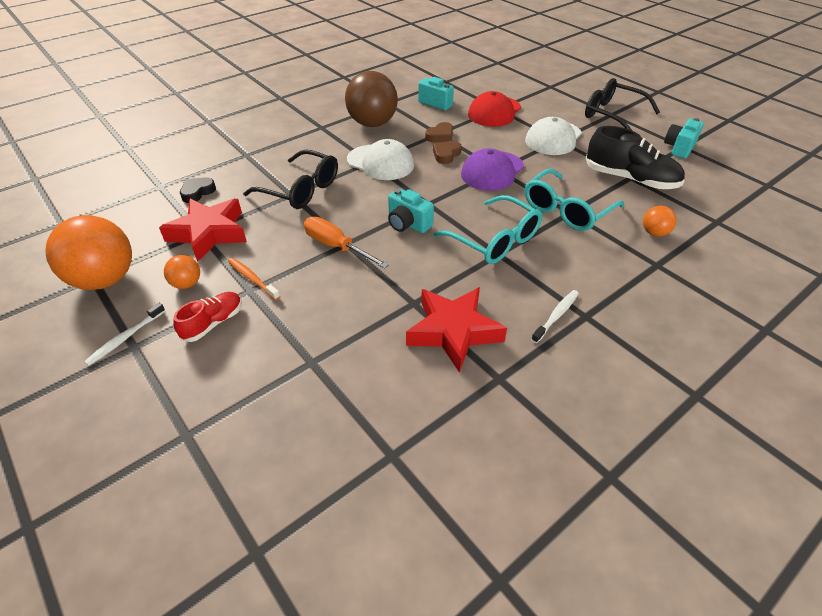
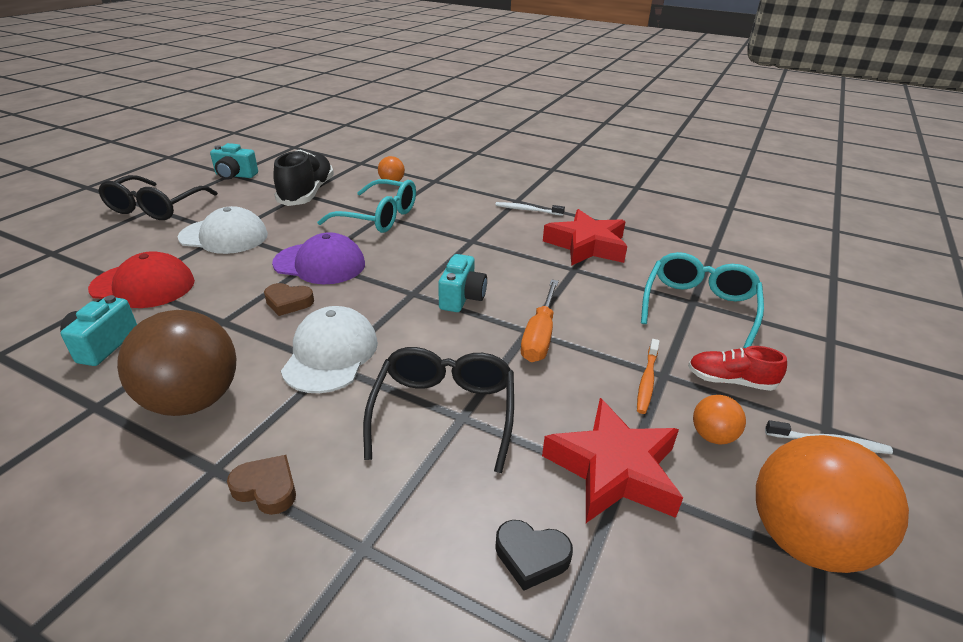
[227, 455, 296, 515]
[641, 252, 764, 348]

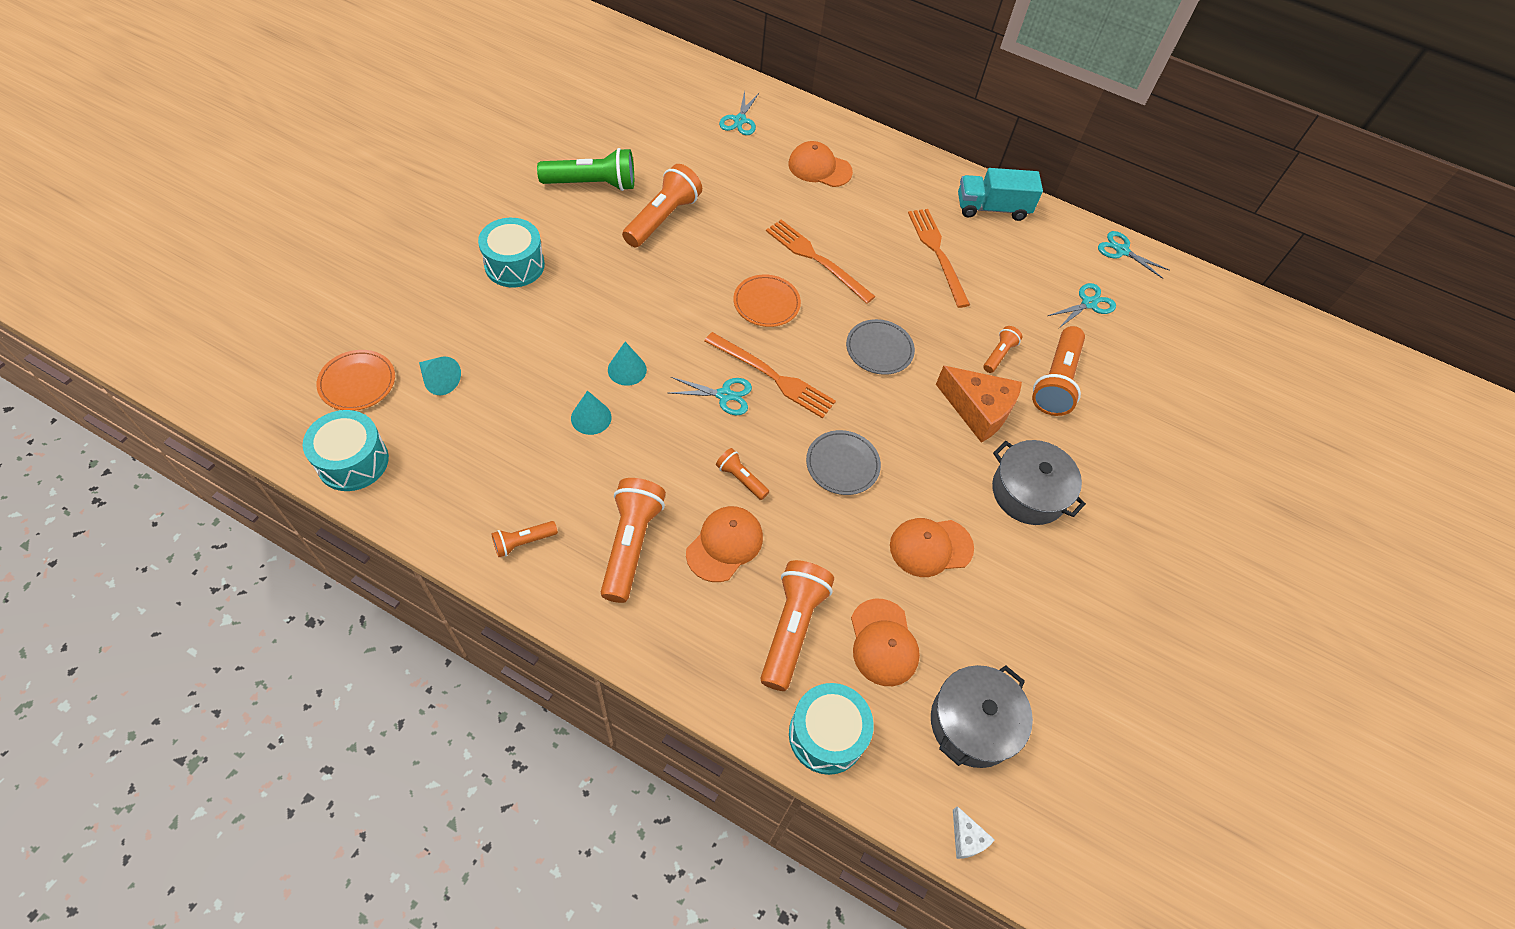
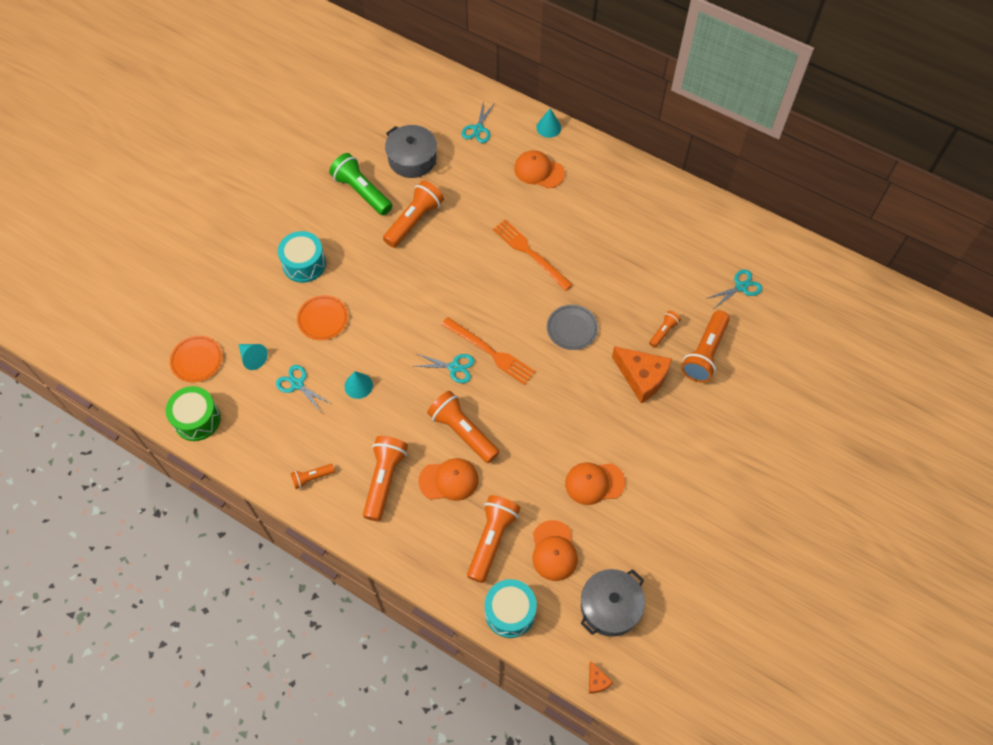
[329, 153, 392, 215]
[958, 168, 1043, 221] (first image)
[908, 209, 970, 308] (first image)
[276, 365, 330, 412]
[297, 295, 348, 340]
[536, 108, 561, 138]
[166, 386, 221, 441]
[806, 430, 881, 495] (first image)
[385, 125, 437, 178]
[427, 391, 499, 463]
[418, 458, 479, 501]
[589, 661, 613, 694]

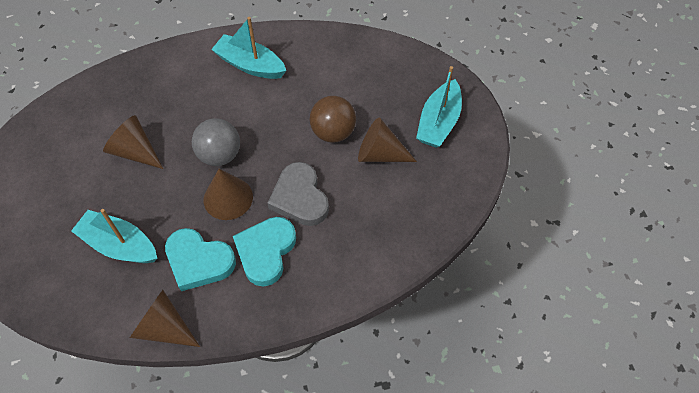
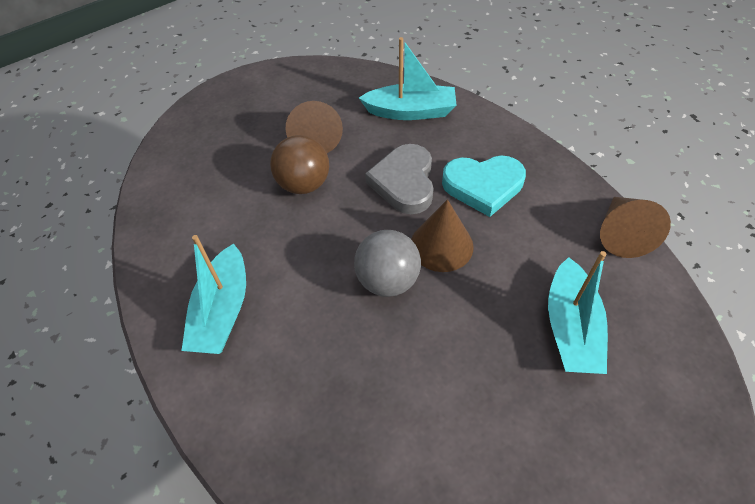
[359, 37, 457, 120]
[103, 115, 163, 169] (first image)
[365, 144, 434, 214]
[165, 228, 236, 291] (first image)

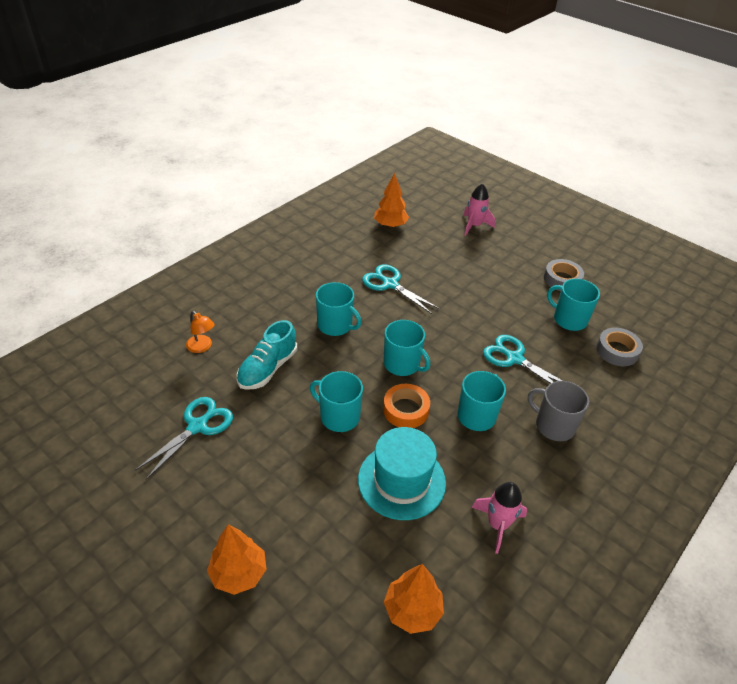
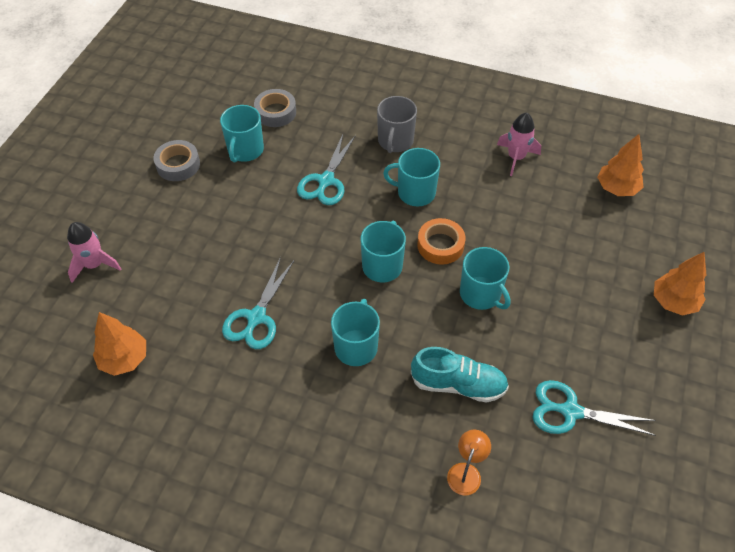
[460, 247, 510, 310]
[358, 427, 446, 520] (first image)

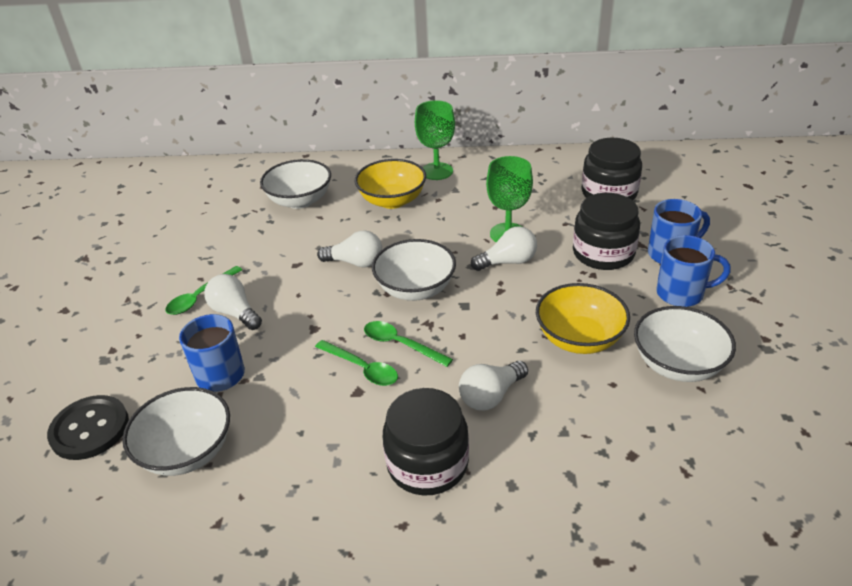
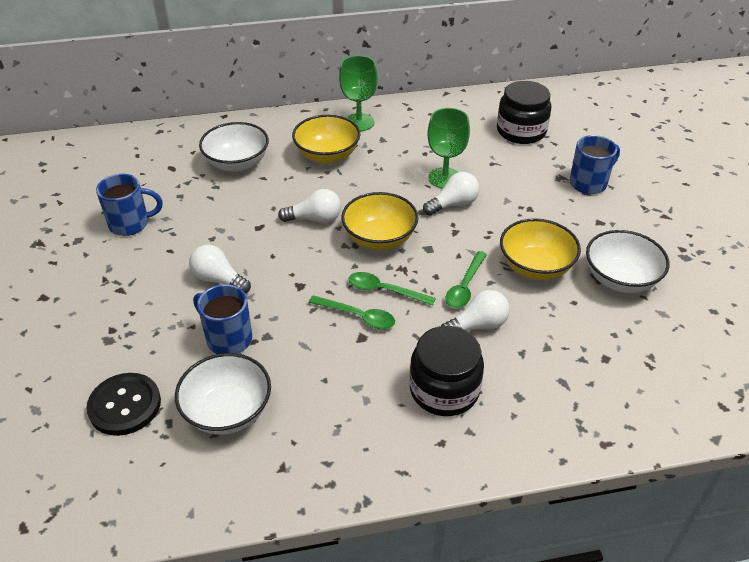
[573, 193, 640, 270] (first image)
[96, 174, 162, 236]
[341, 192, 419, 250]
[446, 251, 487, 308]
[441, 290, 510, 331]

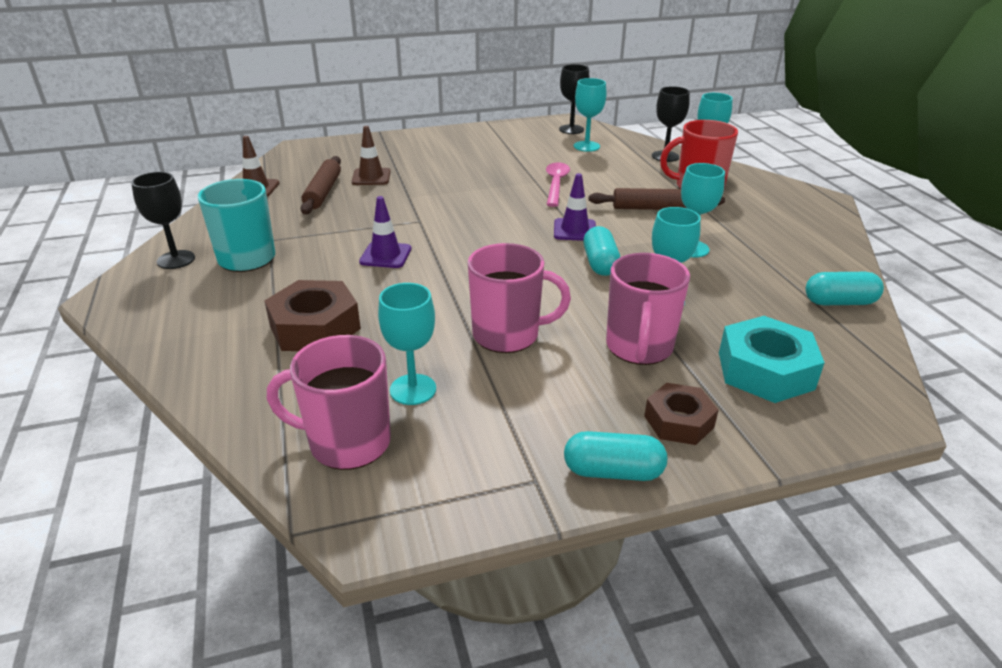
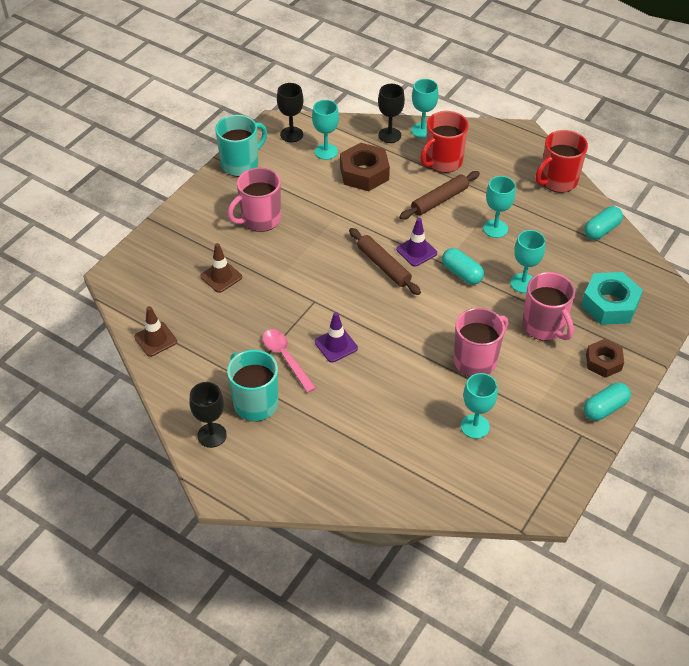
[349, 228, 421, 295]
[262, 329, 316, 393]
[340, 143, 390, 191]
[227, 168, 281, 232]
[215, 115, 267, 177]
[535, 130, 588, 193]

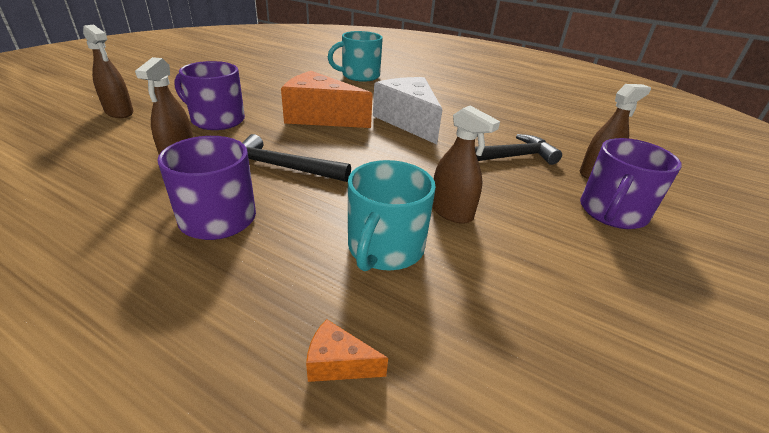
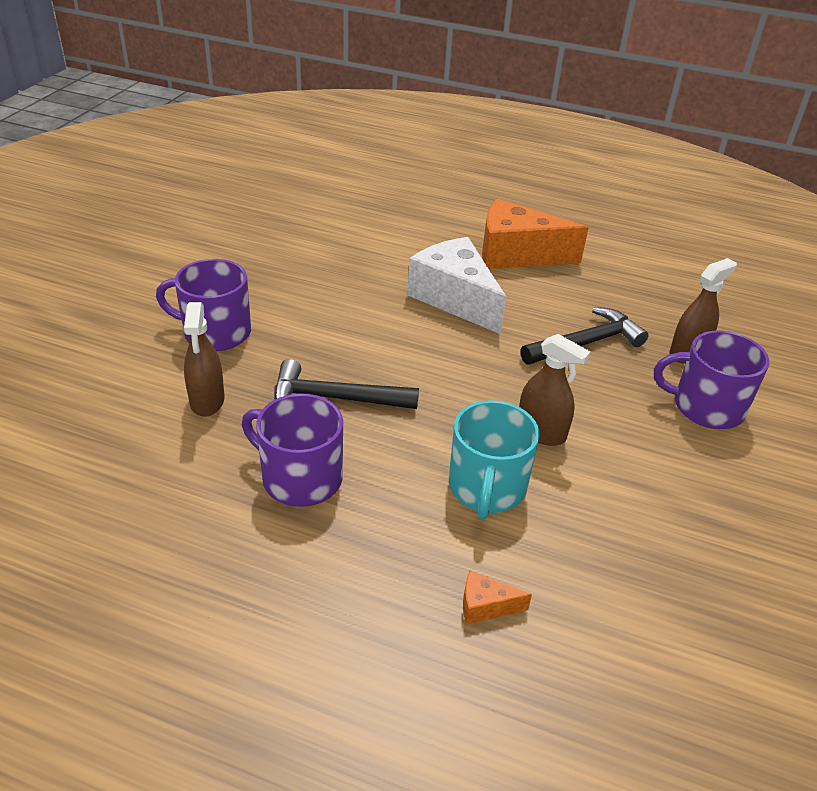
[83, 25, 134, 118] (first image)
[328, 31, 383, 82] (first image)
[482, 198, 589, 269]
[654, 330, 769, 429]

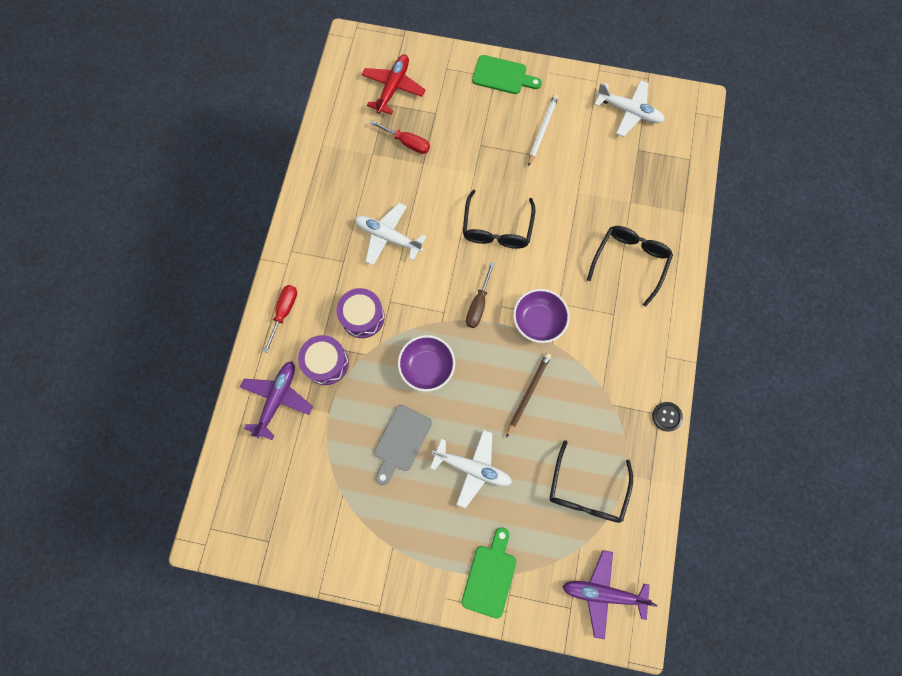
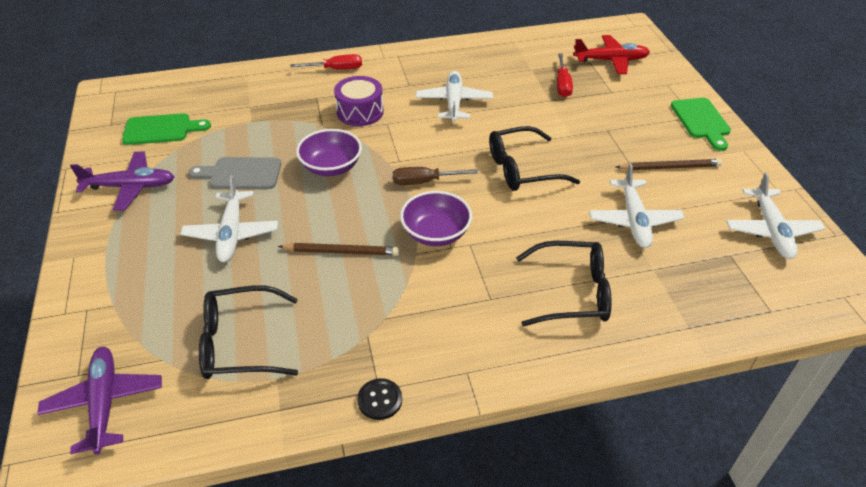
[616, 159, 723, 170]
[298, 335, 349, 385] (first image)
[70, 151, 174, 211]
[122, 113, 211, 145]
[589, 163, 684, 248]

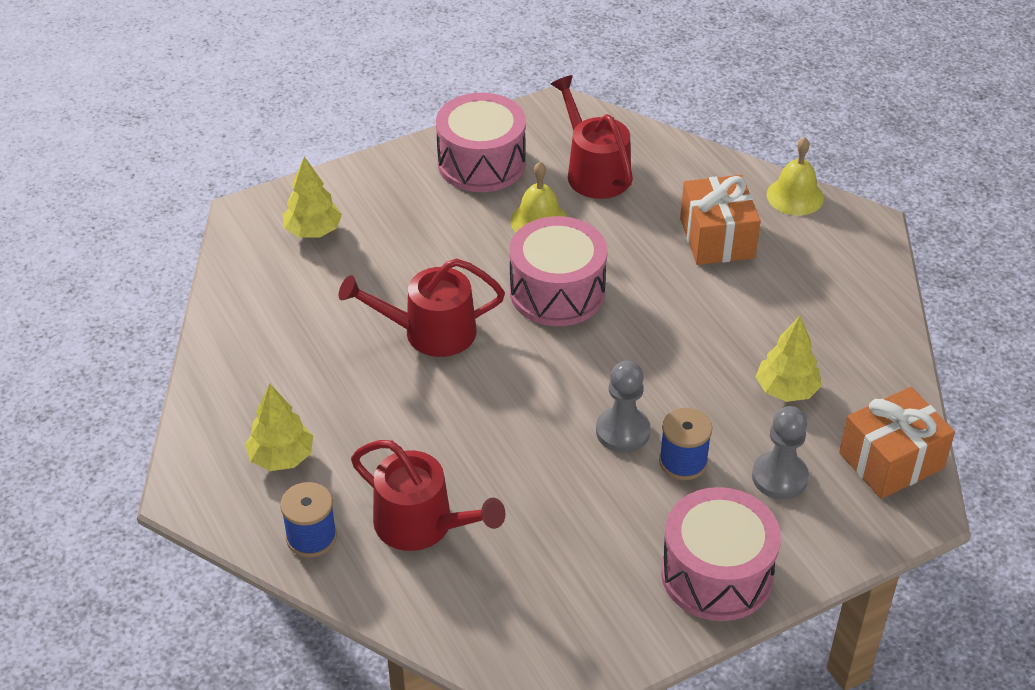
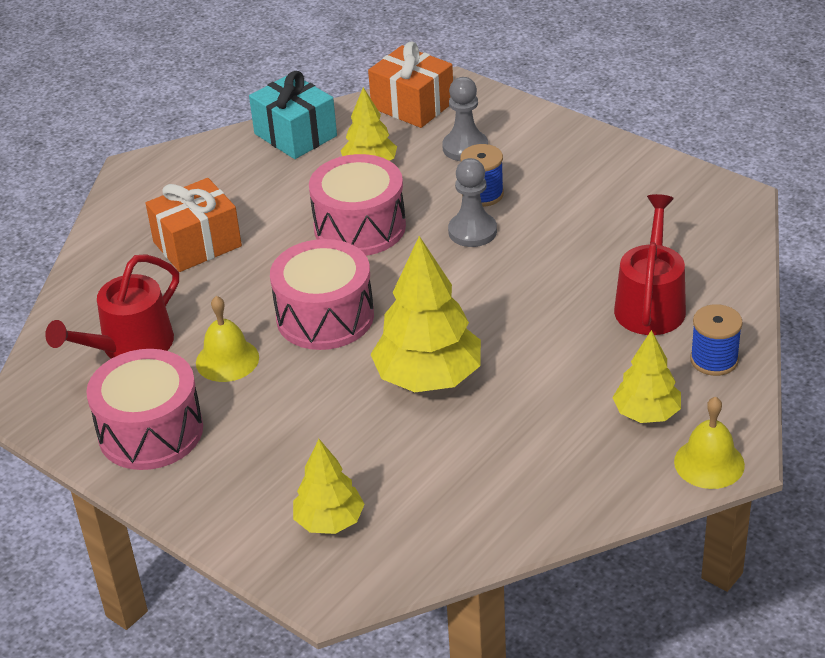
[674, 397, 745, 489]
[370, 236, 481, 392]
[309, 154, 406, 256]
[249, 71, 337, 159]

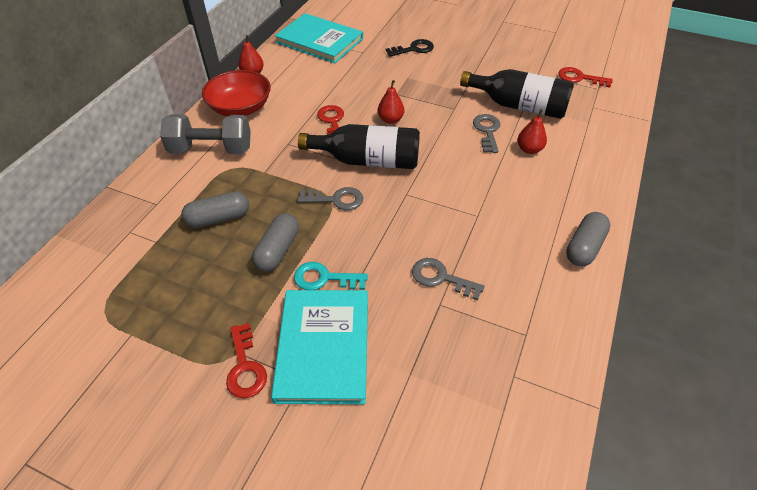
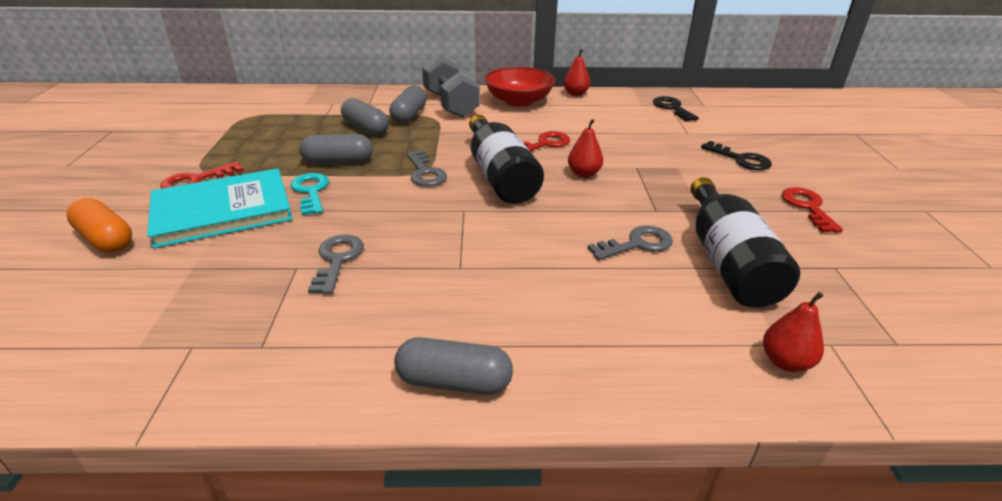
[653, 96, 699, 121]
[782, 187, 843, 233]
[763, 292, 824, 372]
[389, 85, 427, 124]
[66, 198, 132, 253]

